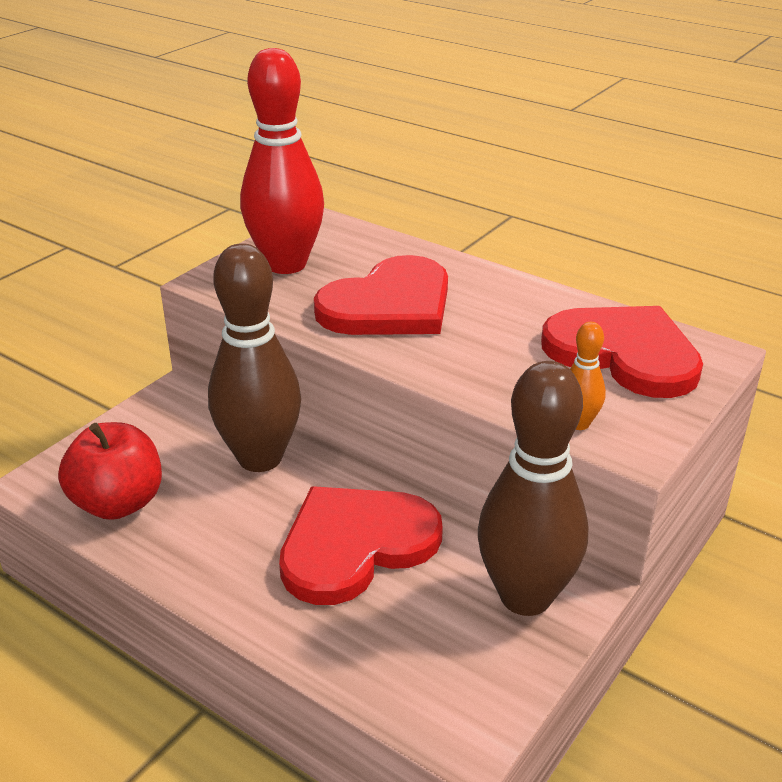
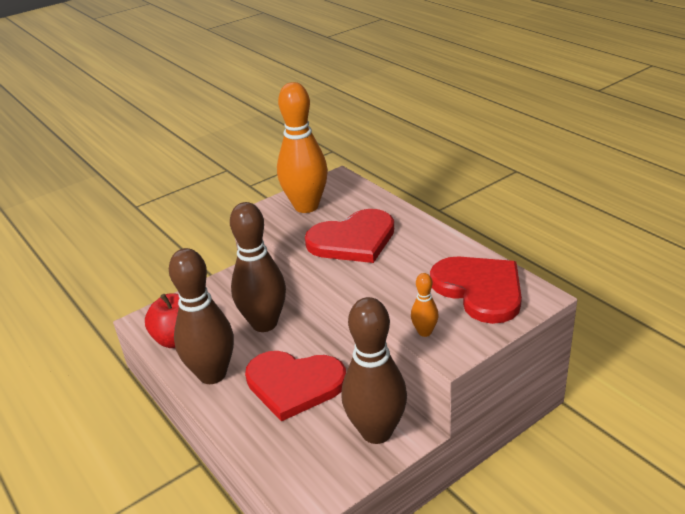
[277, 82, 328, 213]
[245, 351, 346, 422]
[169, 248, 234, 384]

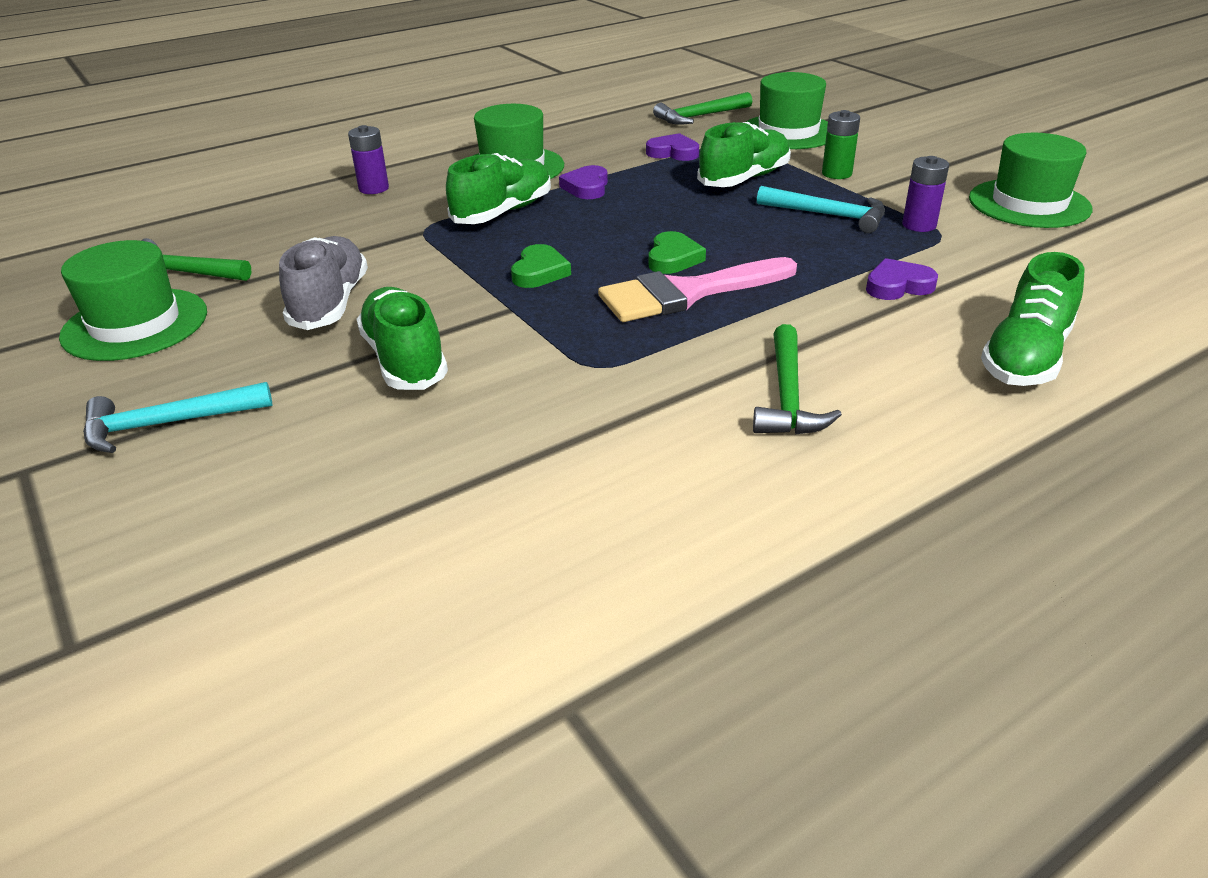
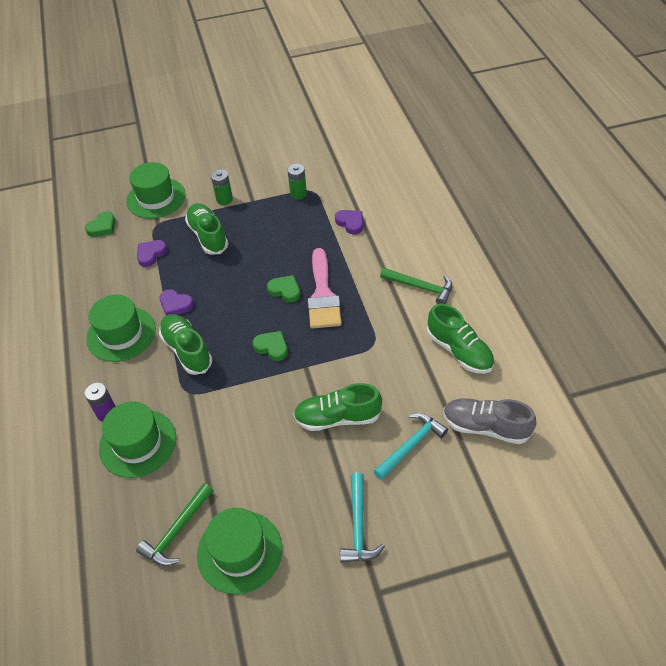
[85, 211, 115, 237]
[99, 401, 176, 478]
[287, 164, 307, 200]
[374, 413, 448, 480]
[443, 398, 537, 444]
[427, 303, 494, 374]
[335, 210, 363, 235]

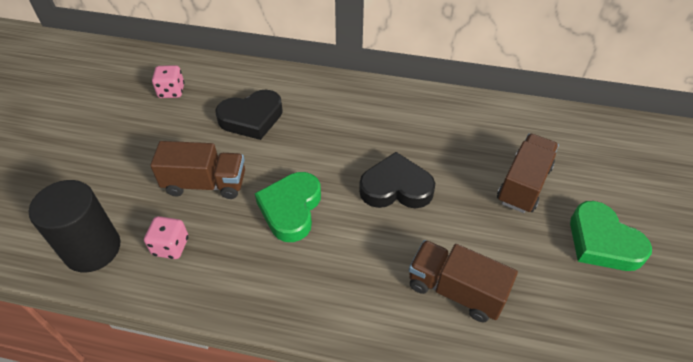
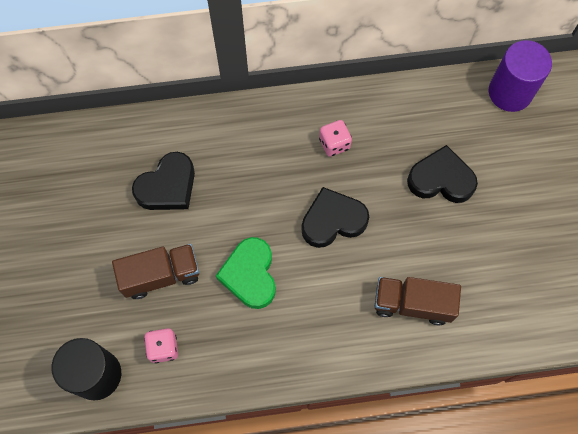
[319, 120, 352, 157]
[407, 145, 478, 203]
[570, 201, 652, 271] (first image)
[489, 40, 552, 112]

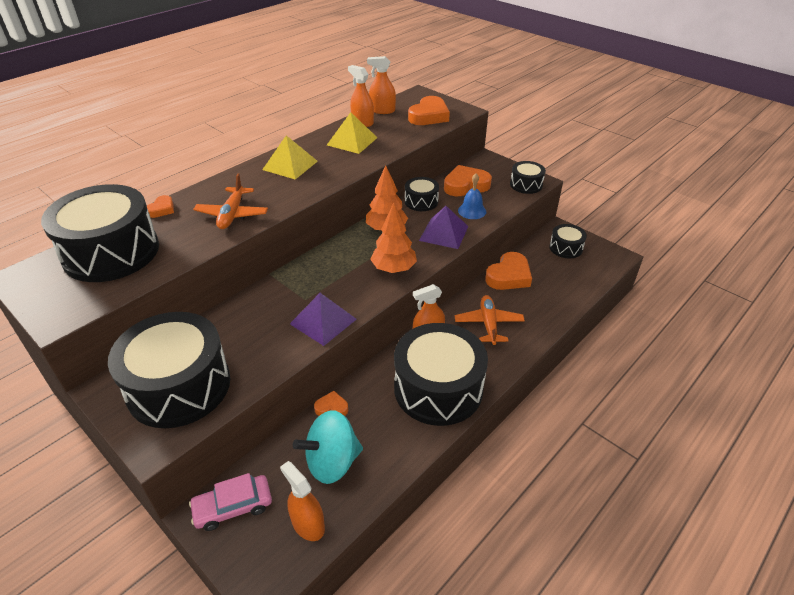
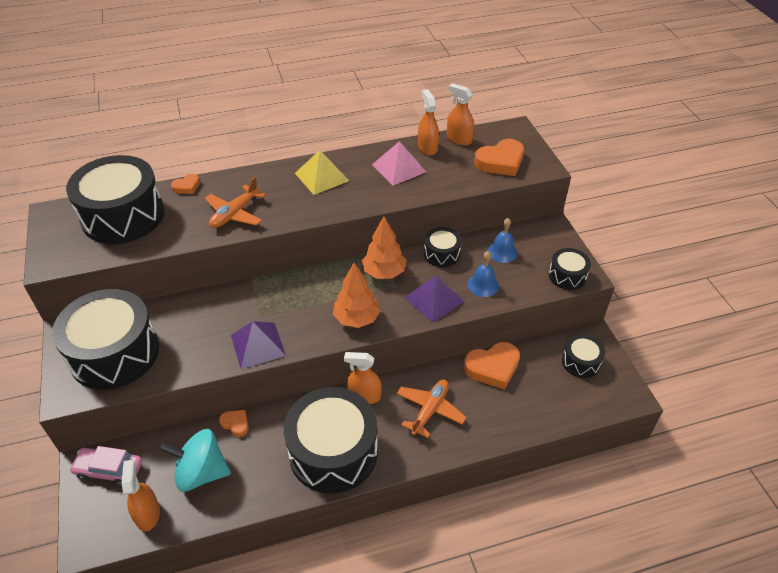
[372, 141, 426, 186]
[487, 218, 518, 263]

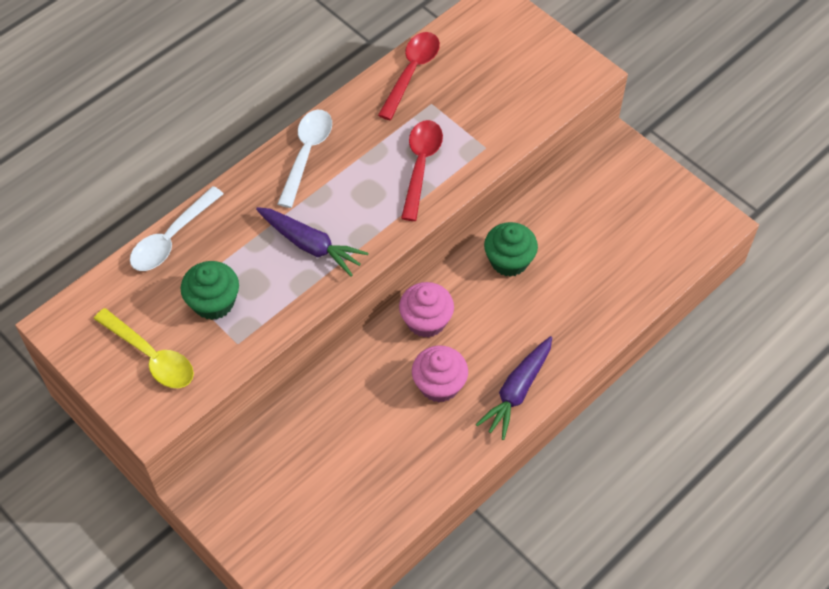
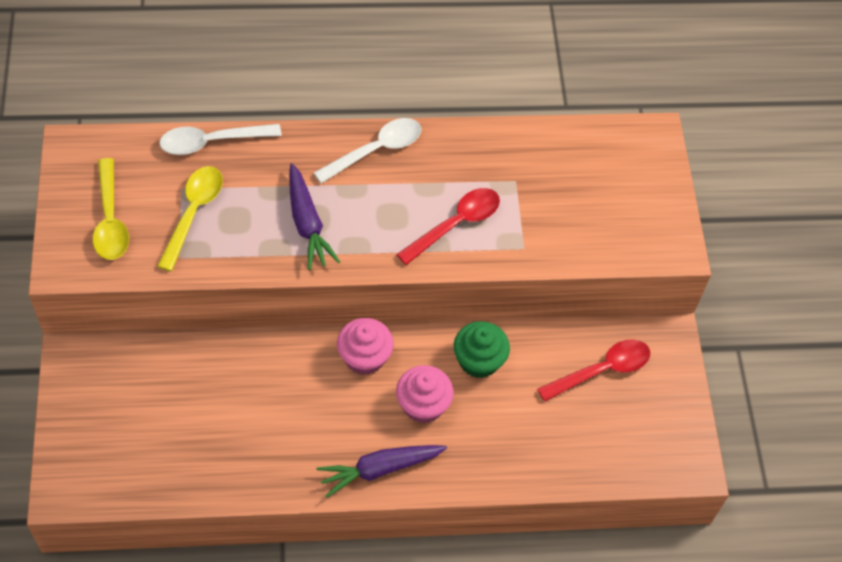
[537, 339, 650, 402]
[157, 166, 223, 271]
[396, 365, 454, 423]

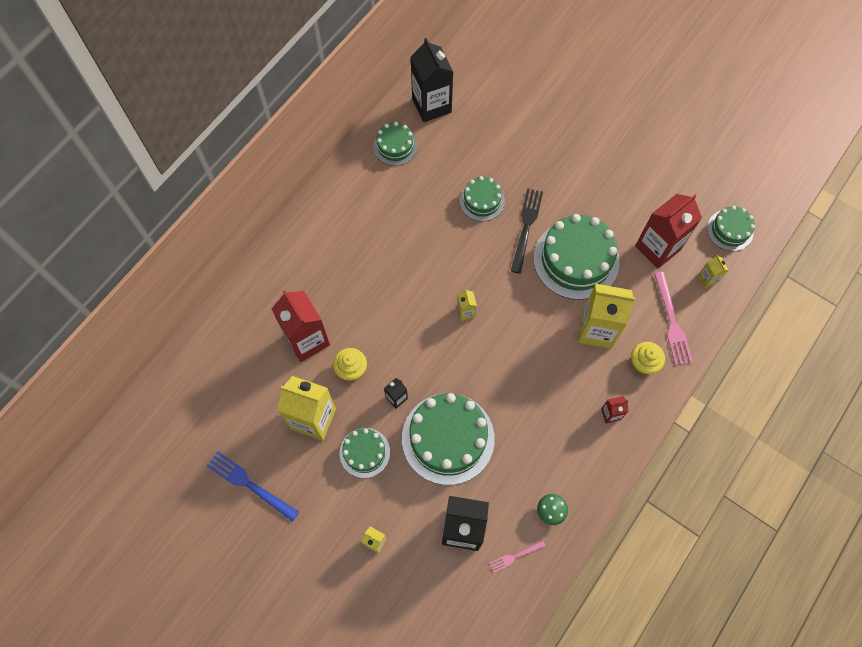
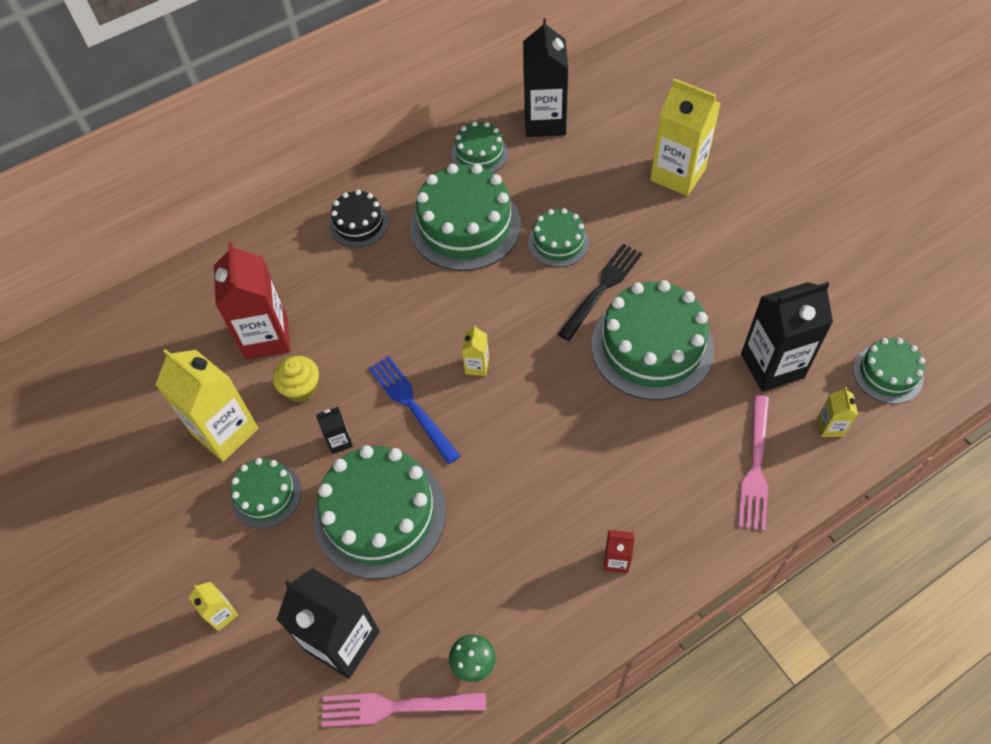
[741, 282, 833, 392]
[650, 79, 721, 196]
[631, 342, 665, 375] (first image)
[369, 356, 460, 464]
[322, 692, 486, 727]
[410, 164, 521, 271]
[329, 190, 389, 248]

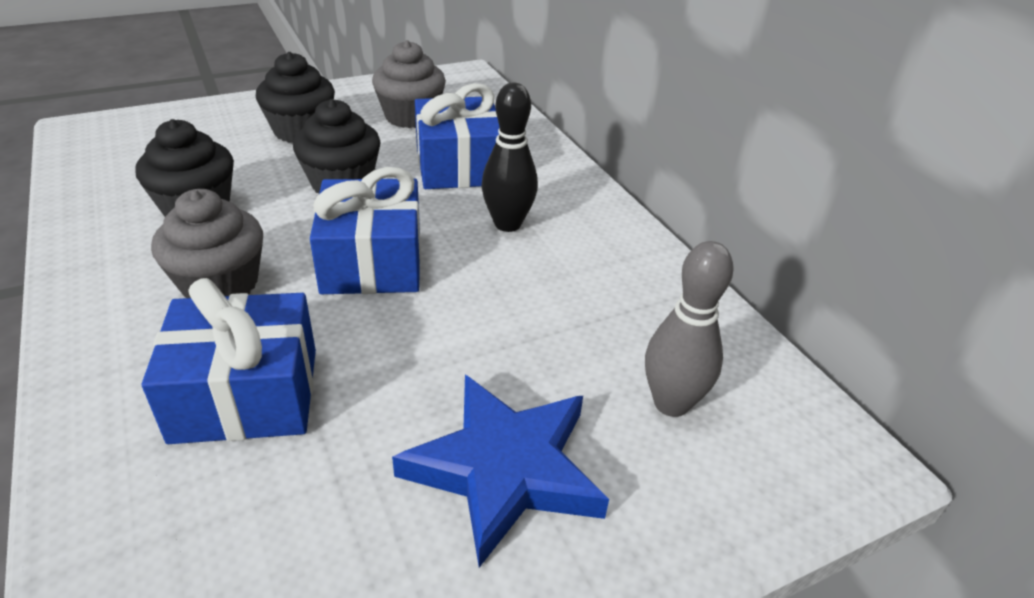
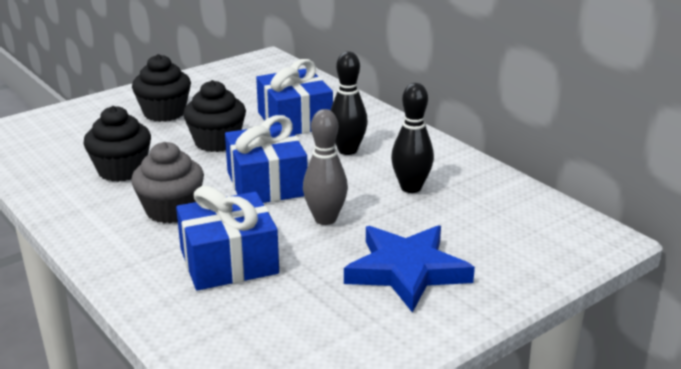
[372, 40, 446, 128] (first image)
[303, 109, 348, 225]
[391, 83, 434, 193]

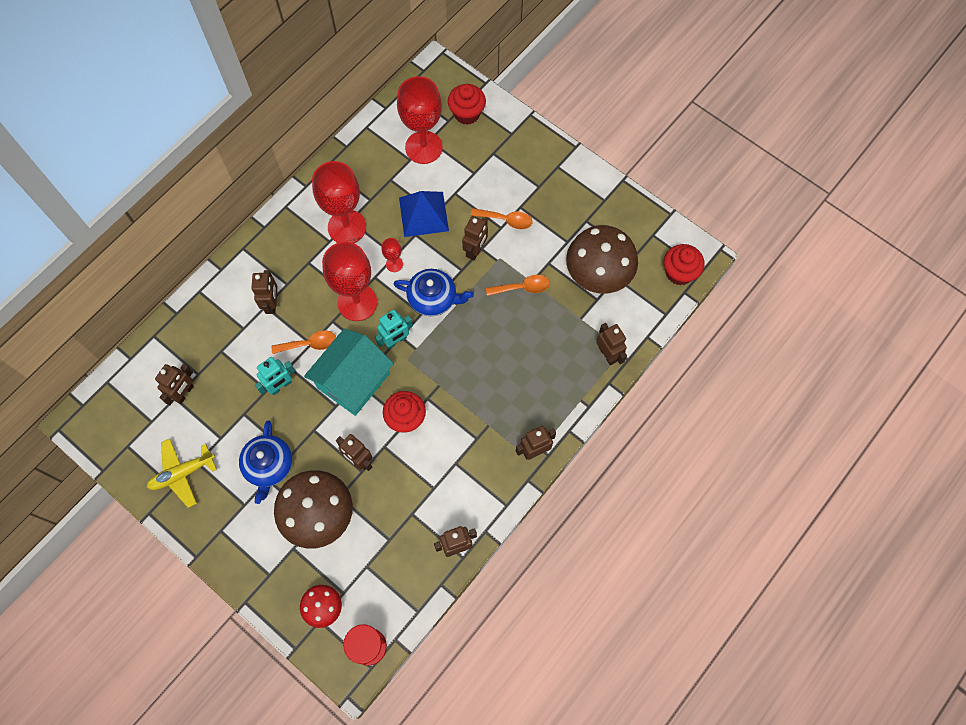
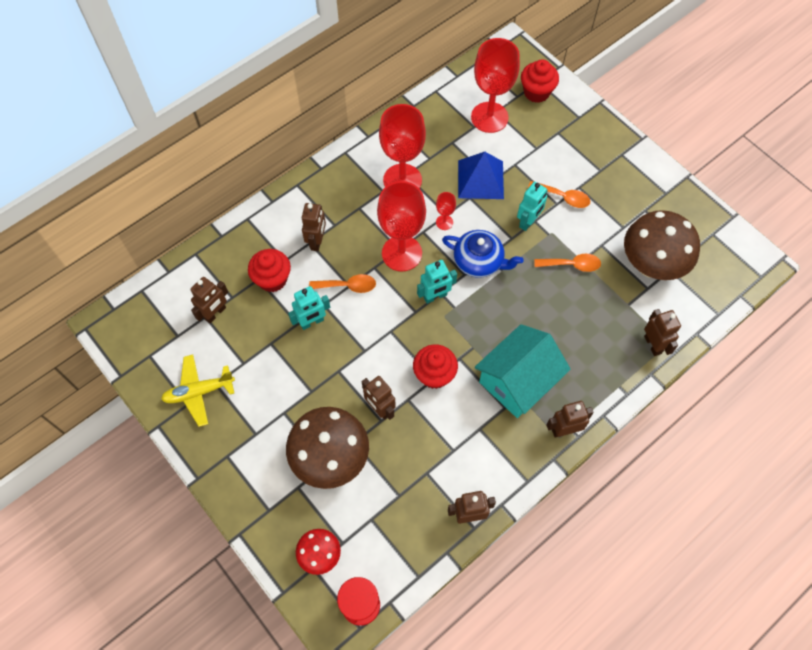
[517, 182, 548, 231]
[248, 249, 291, 292]
[475, 324, 571, 418]
[239, 421, 292, 504] (first image)

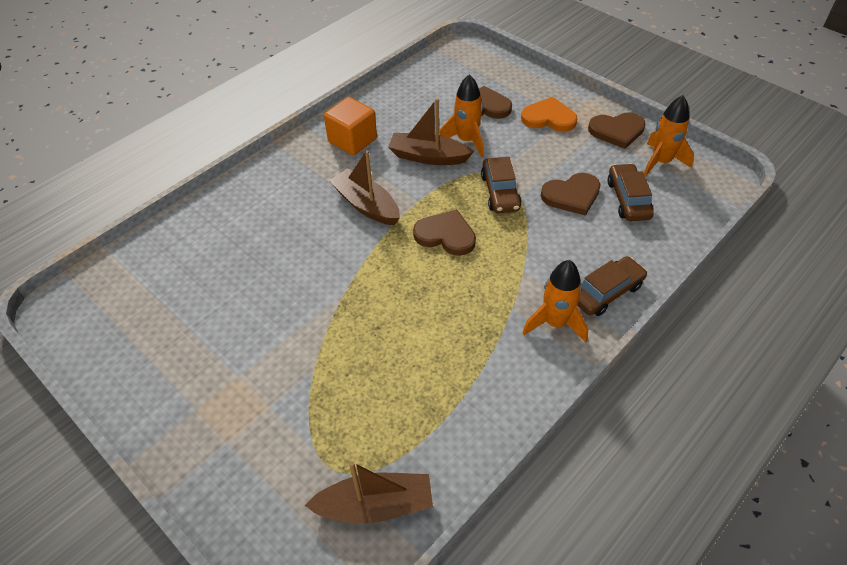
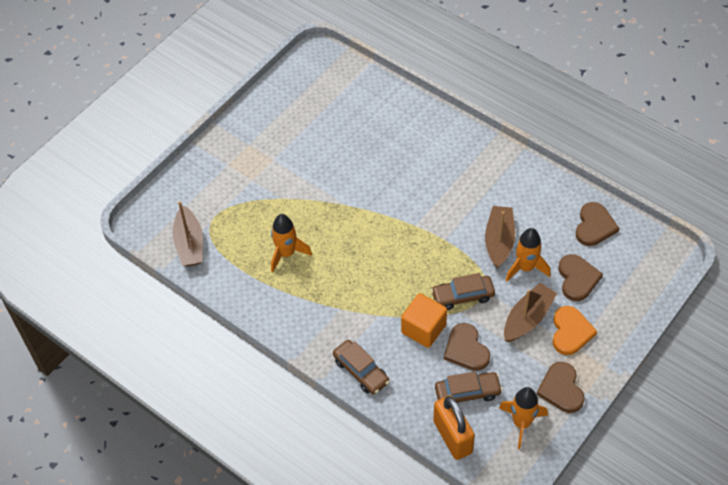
[401, 293, 447, 348]
[504, 283, 557, 342]
[576, 202, 619, 246]
[271, 214, 312, 272]
[433, 395, 475, 460]

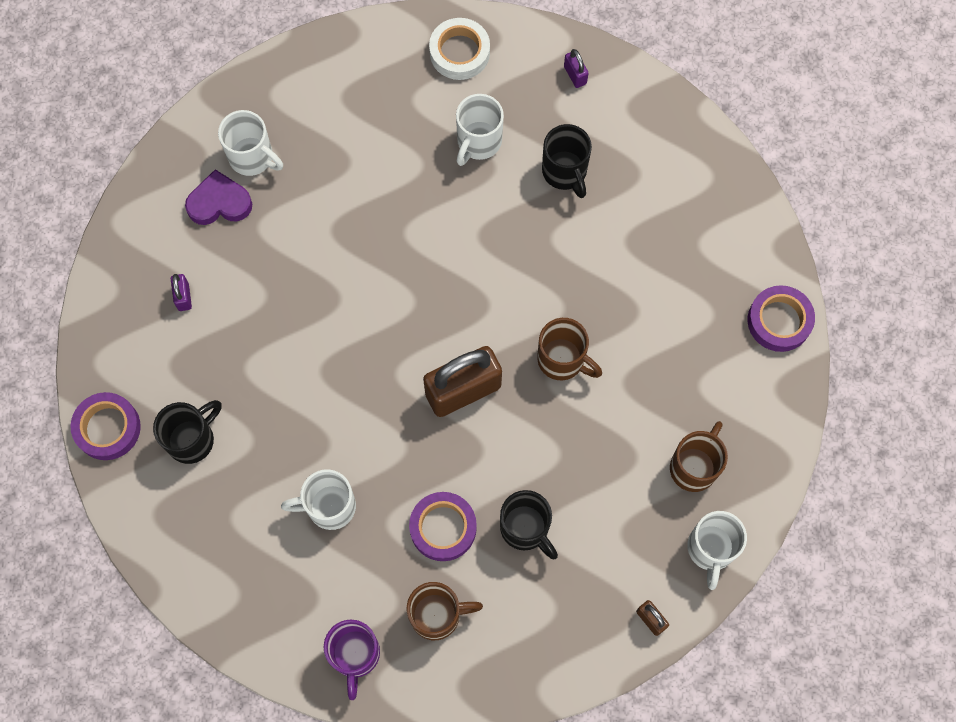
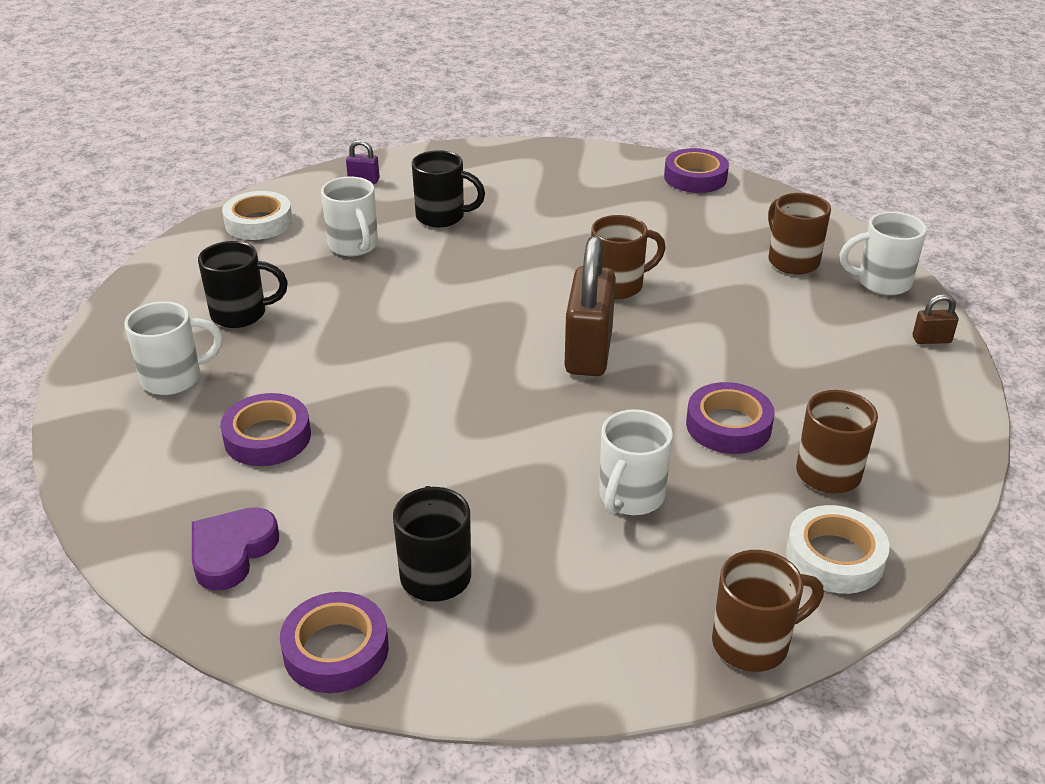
[192, 507, 279, 591]
[171, 274, 192, 311] (first image)
[198, 241, 288, 328]
[840, 211, 927, 295]
[786, 505, 890, 594]
[220, 393, 311, 466]
[712, 550, 824, 672]

